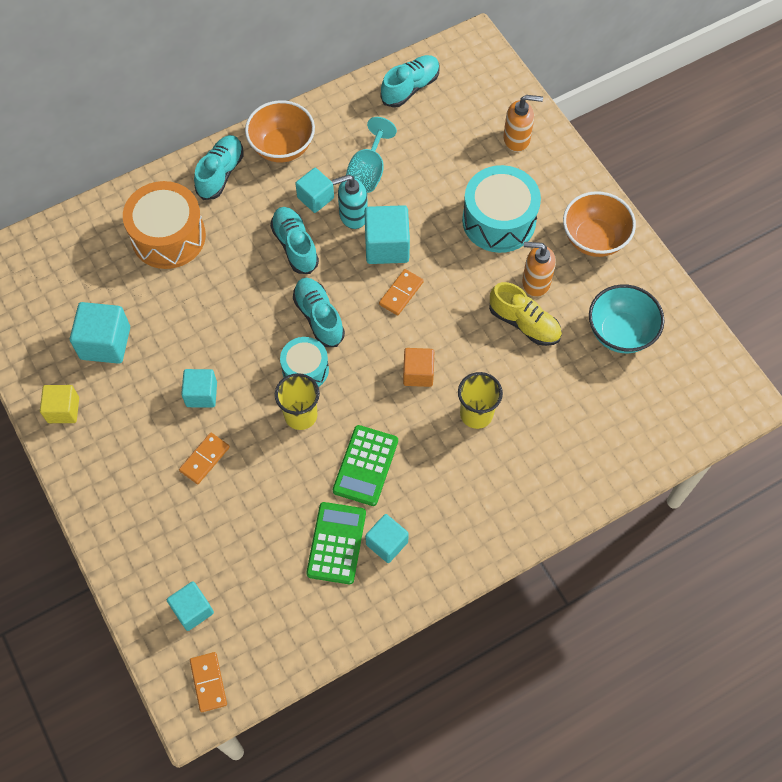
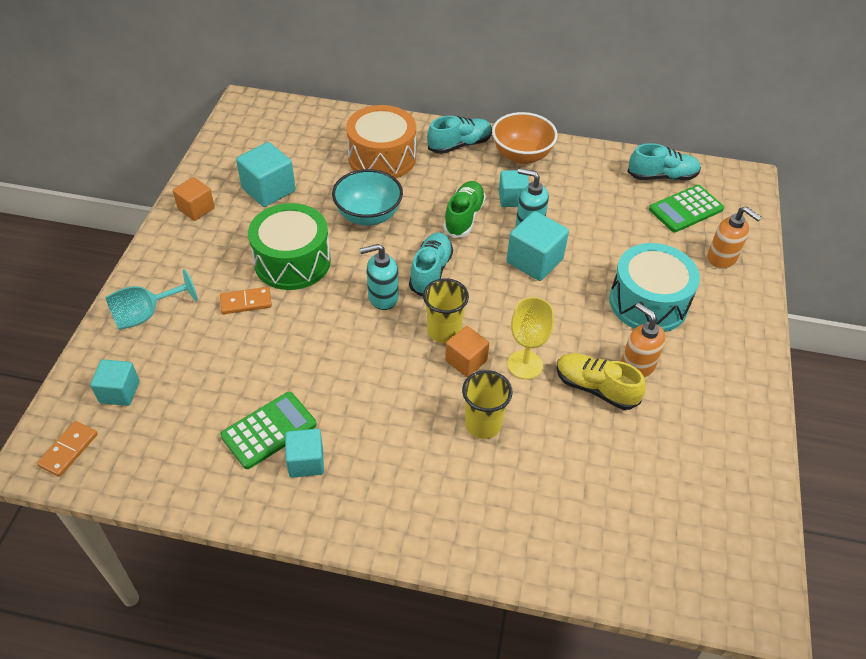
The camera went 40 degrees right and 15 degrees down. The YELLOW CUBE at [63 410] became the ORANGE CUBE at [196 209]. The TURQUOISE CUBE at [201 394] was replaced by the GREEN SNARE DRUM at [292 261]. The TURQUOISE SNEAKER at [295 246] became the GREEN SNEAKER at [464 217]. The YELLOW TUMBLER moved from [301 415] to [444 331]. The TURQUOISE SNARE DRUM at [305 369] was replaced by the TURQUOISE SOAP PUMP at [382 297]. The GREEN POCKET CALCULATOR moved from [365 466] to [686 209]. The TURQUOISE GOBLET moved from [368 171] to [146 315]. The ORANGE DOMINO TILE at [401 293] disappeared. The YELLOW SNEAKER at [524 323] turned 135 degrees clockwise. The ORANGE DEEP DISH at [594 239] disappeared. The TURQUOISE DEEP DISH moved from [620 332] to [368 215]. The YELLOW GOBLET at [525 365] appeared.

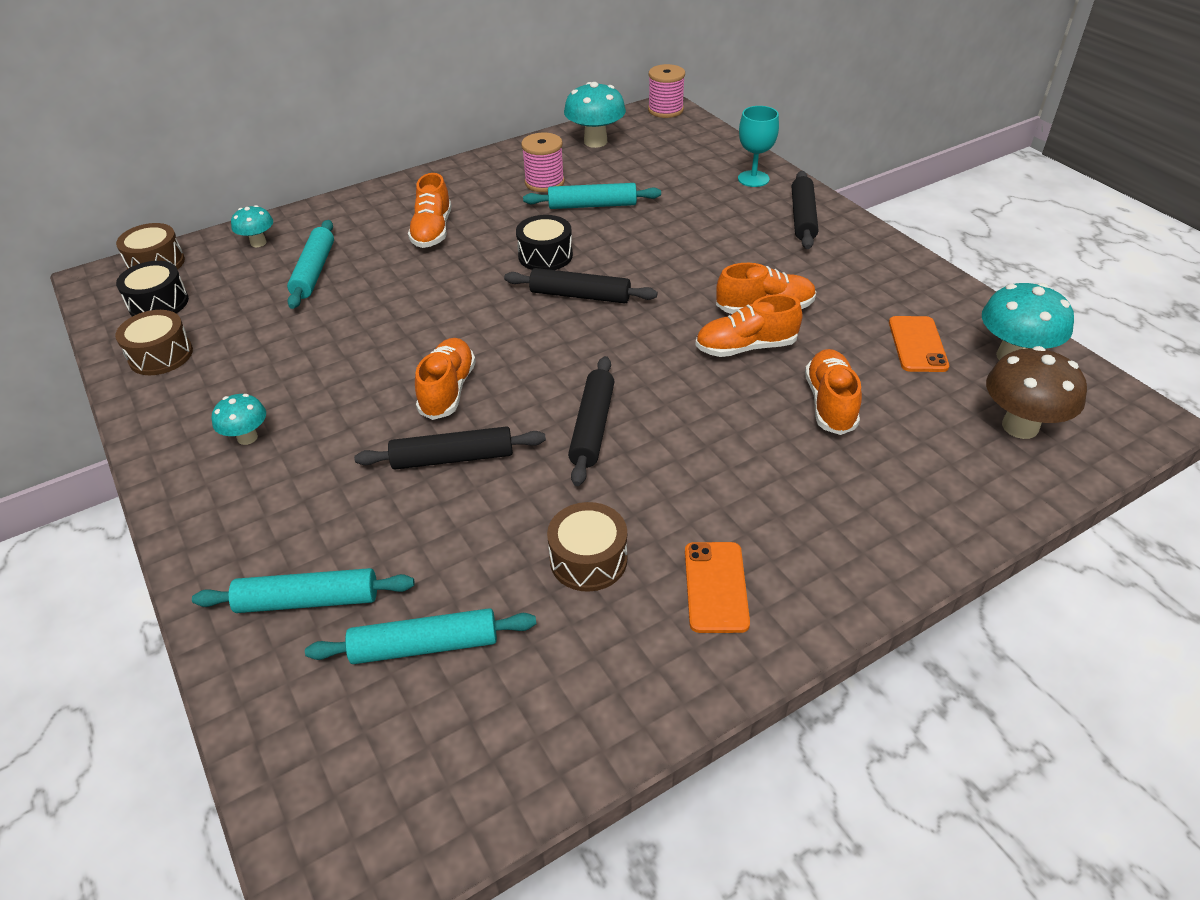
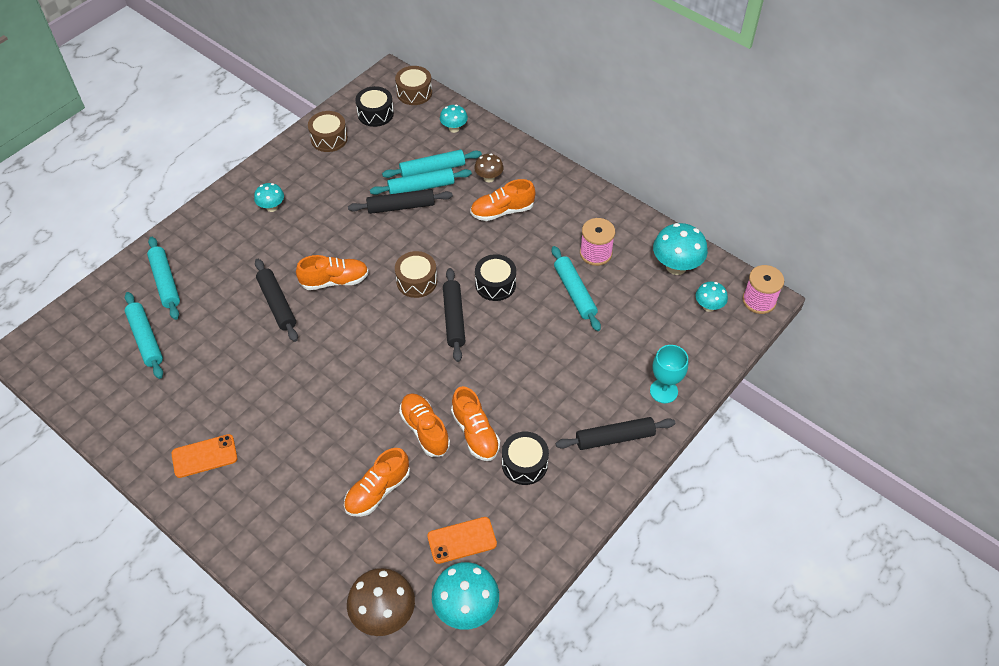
The camera went 70 degrees right and 10 degrees up. The RUSSET SNARE DRUM moved from [588 559] to [416 281]. The EBONY PASTRY ROLLER moved from [592 427] to [401 206]. The ORANGE SNEAKER at [830 403] turned 150 degrees clockwise. The TURQUOISE PASTRY ROLLER at [421 187] appeared. The RUSSET FUNGUS at [489 178] appeared. The EBONY SNARE DRUM at [524 464] appeared. The TURQUOISE FUNGUS at [708 306] appeared.

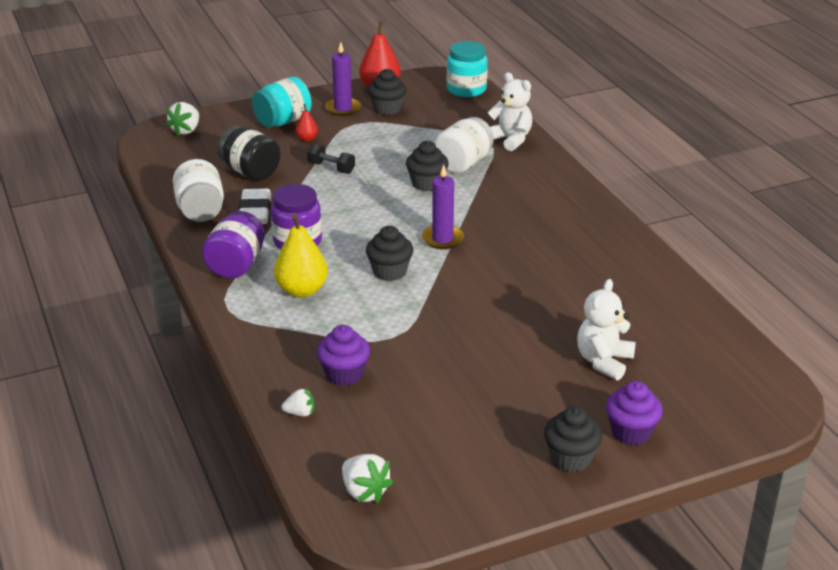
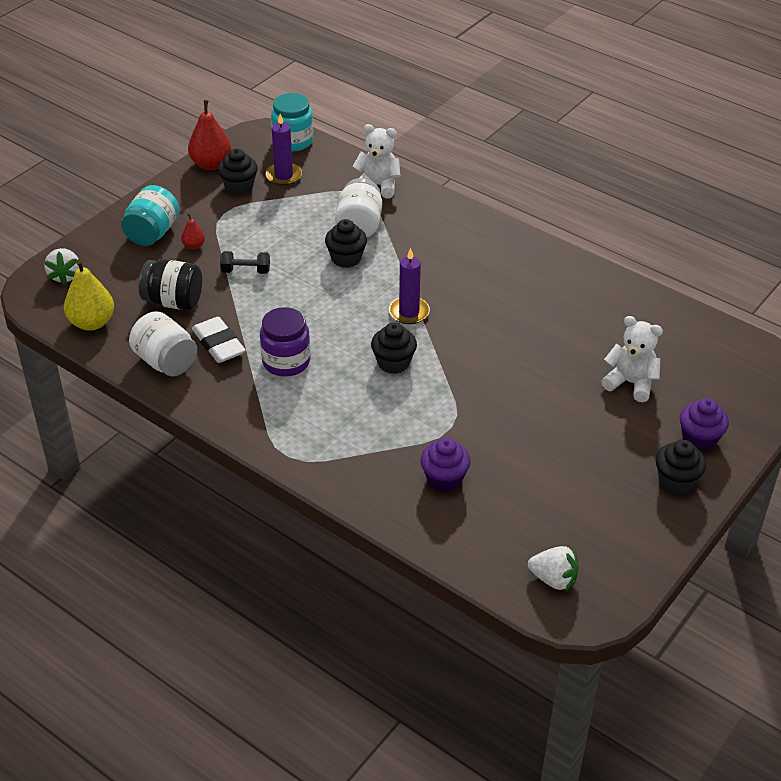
The camera went 30 degrees left and 10 degrees up. The ROYAL PURPLE JAM JAR at [236 265] disappeared. The YELLOW TOY PEAR moved from [301 290] to [92 322]. The WHITE BERRY at [300 413] disappeared. The ROYAL PURPLE CANDLE moved from [343 108] to [283 176]. The WHITE TEDDY BEAR at [604 361] turned 120 degrees clockwise.

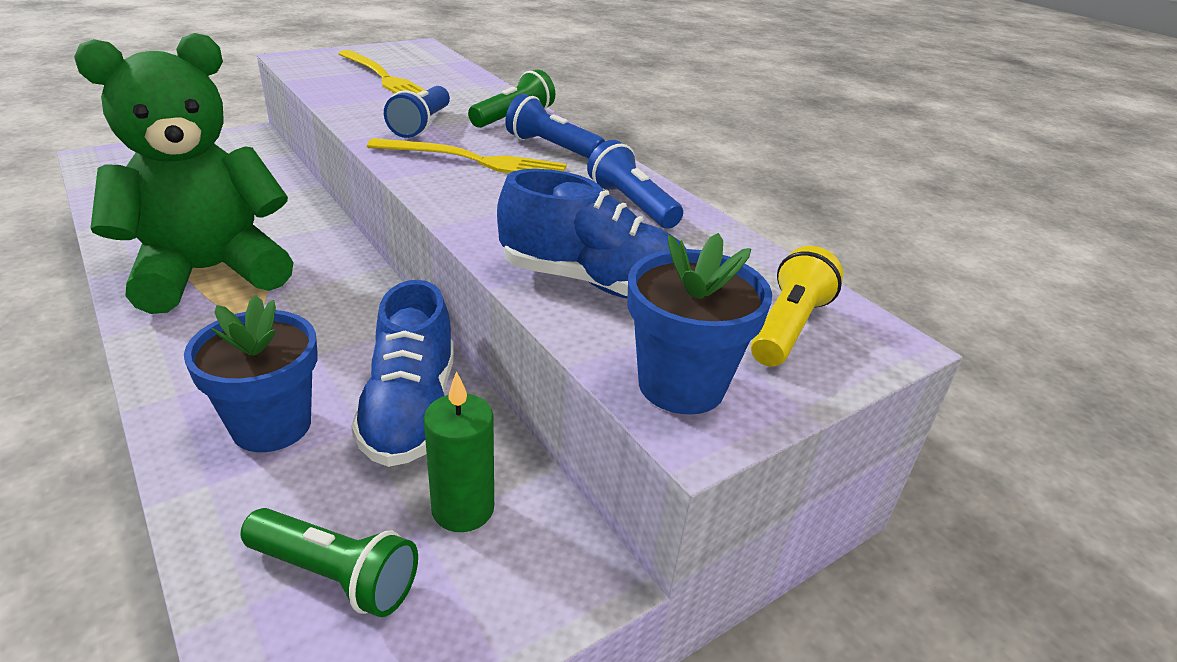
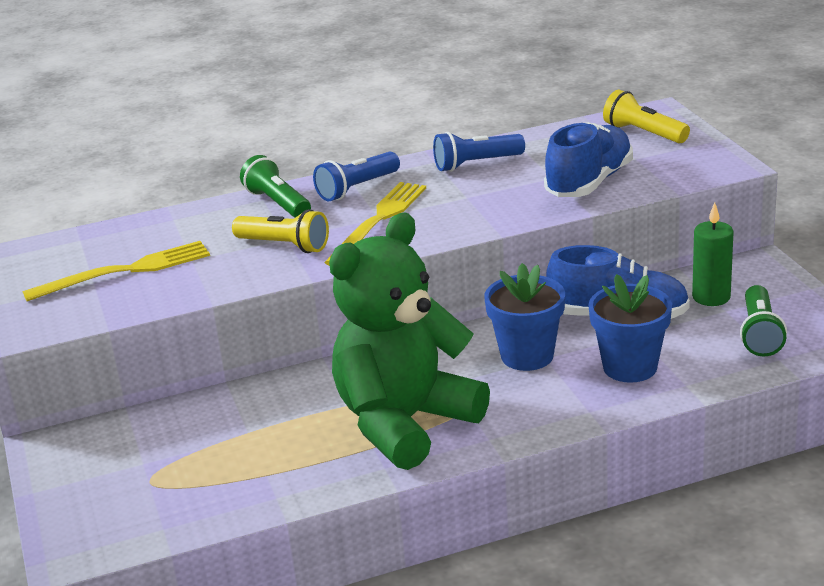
The camera went 70 degrees left and 5 degrees down. The GREEN TEDDY BEAR at [209 272] turned 60 degrees clockwise. The GREEN TORCH at [335 575] turned 150 degrees clockwise. The COBALT TORCH at [421 125] became the YELLOW TORCH at [284 245]. The COBALT POTTED PLANT moved from [681 385] to [527 356].

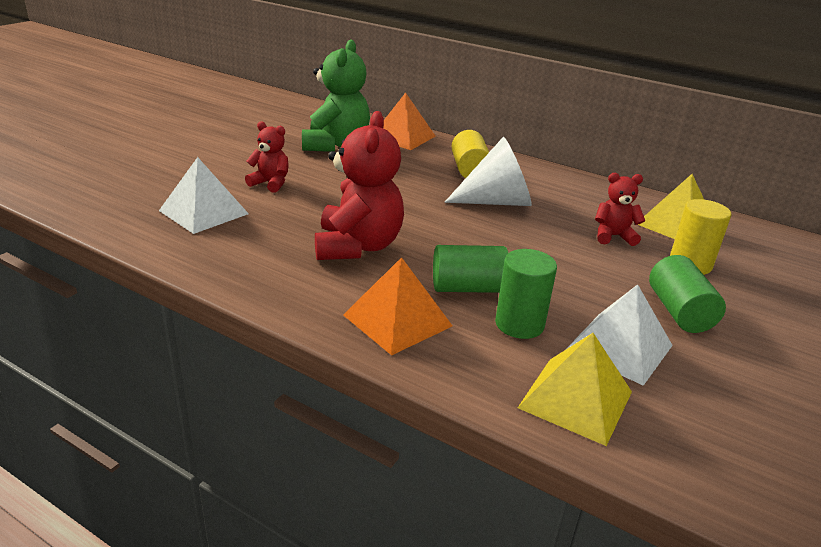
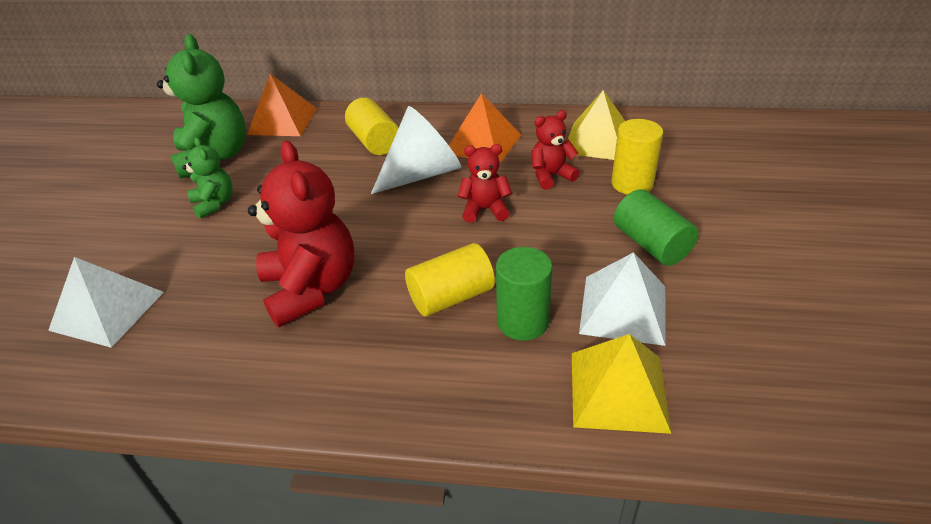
The camera went 20 degrees left and 10 degrees up. The SCARLET TEDDY BEAR moved from [270 183] to [485 210]. The ORANGE PYRAMID moved from [397 320] to [483 143]. The GREEN CYLINDER SHAPE at [468 288] became the YELLOW CYLINDER SHAPE at [451 297]. The GREEN TEDDY BEAR at [214 204] appeared.

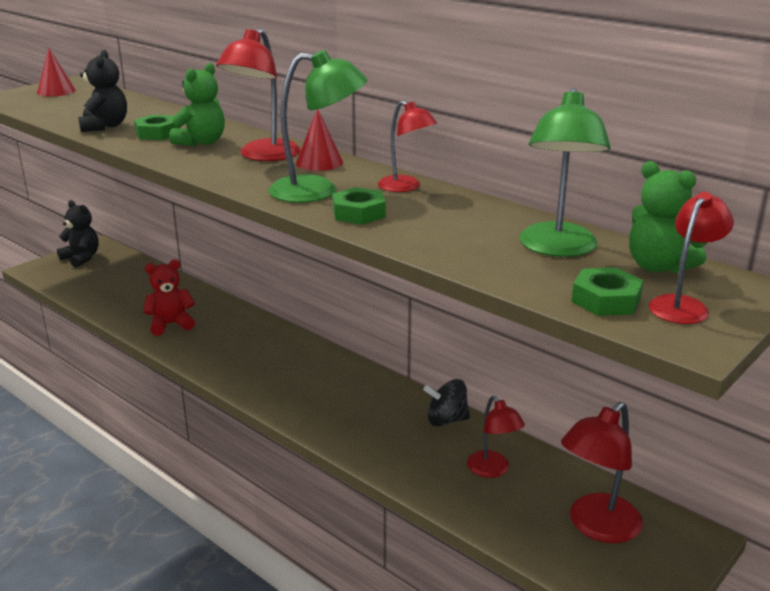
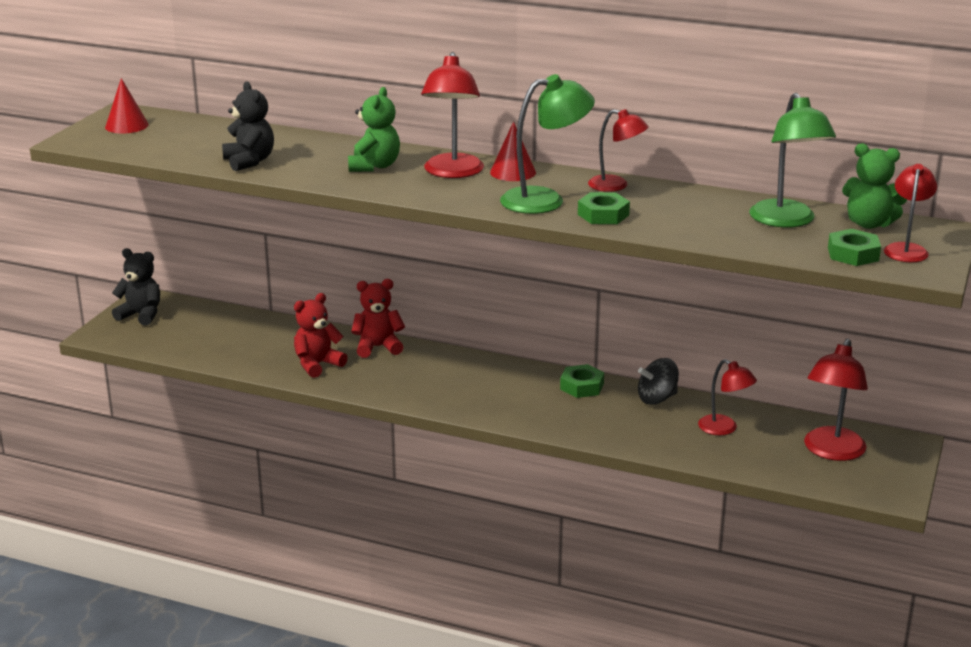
The camera went 20 degrees left and 0 degrees up. The GREEN HEX NUT moved from [157 133] to [581 386]. The SCARLET TEDDY BEAR at [378 347] appeared.

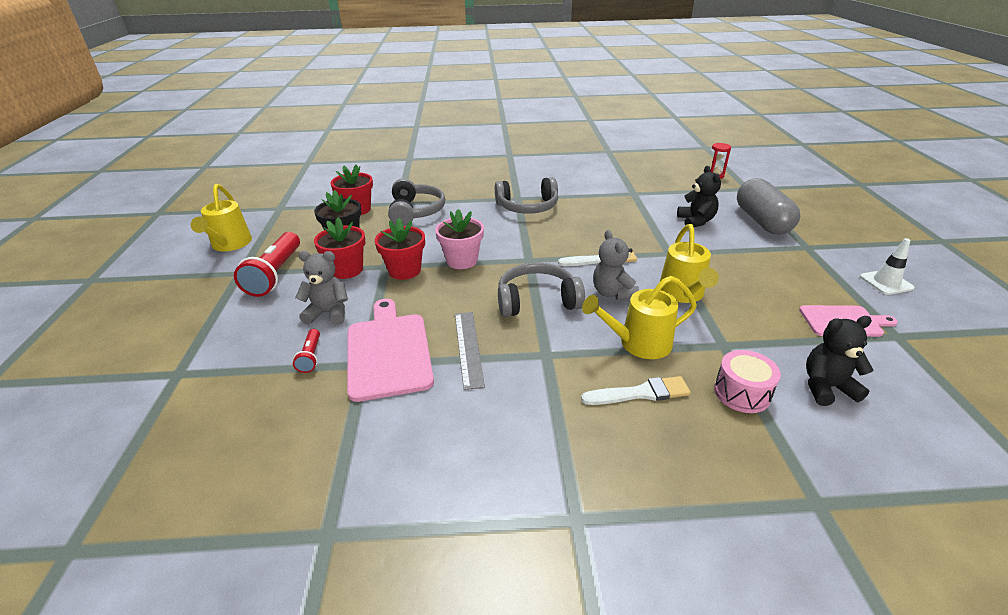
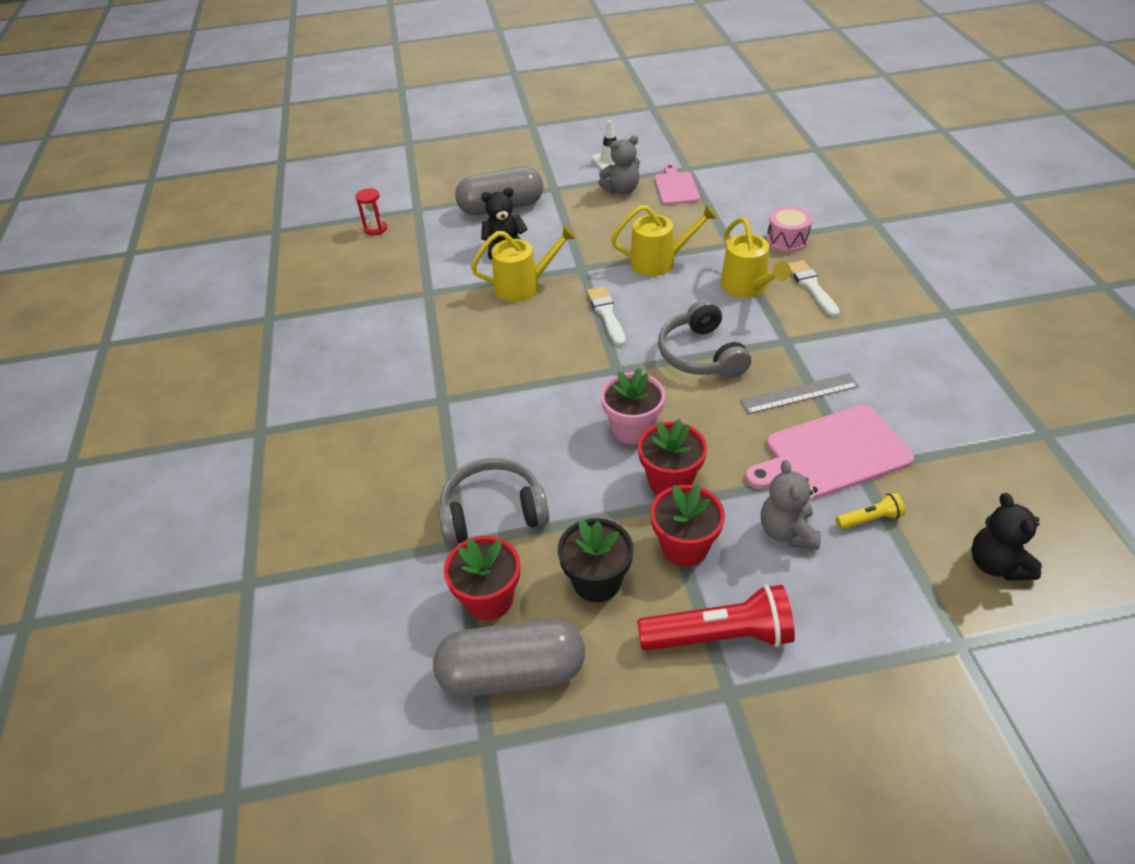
The camera went 95 degrees left and 10 degrees up. The YELLOW WATERING POT moved from [229 245] to [524 286]. The SCARLET TORCH at [310 357] became the YELLOW TORCH at [870 519]. The ASH-GREY HEADPHONES at [527 207] disappeared. The ASH-GREY TEDDY BEAR moved from [613 293] to [622 190]. The EBONY TEDDY BEAR moved from [826 387] to [996 564]. The ASH-GREY CAPSULE at [512 673] appeared.

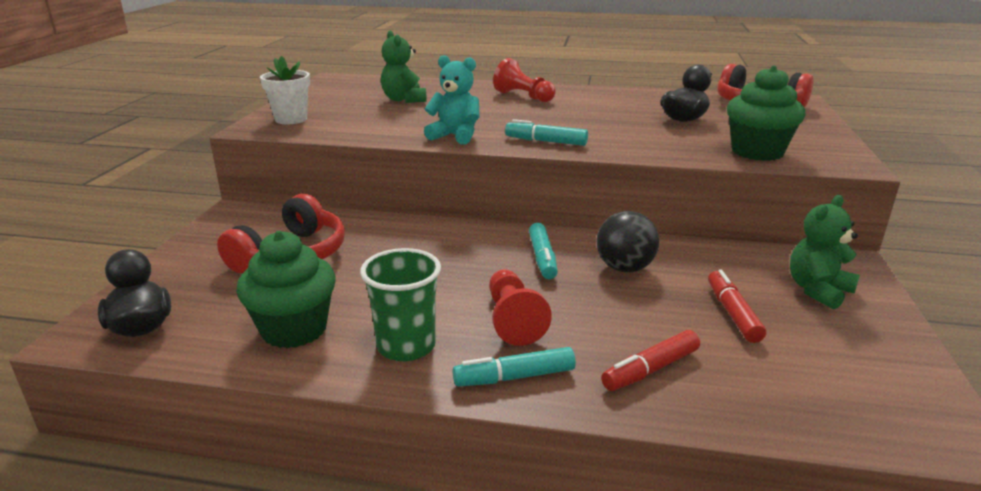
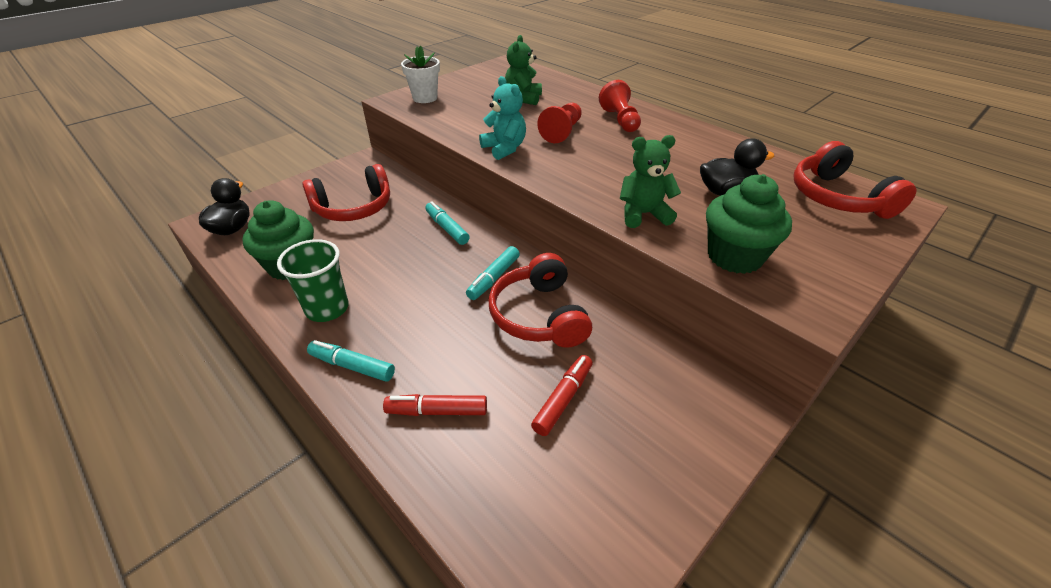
The camera went 35 degrees right and 15 degrees up. The SCARLET PAWN moved from [513 320] to [562 132]. The TURQUOISE FELT PEN moved from [546 141] to [447 228]. The EBONY PLAY BALL at [624 268] was replaced by the SCARLET HEADPHONES at [539 315]. The GREEN TEDDY BEAR moved from [817 290] to [643 214].

